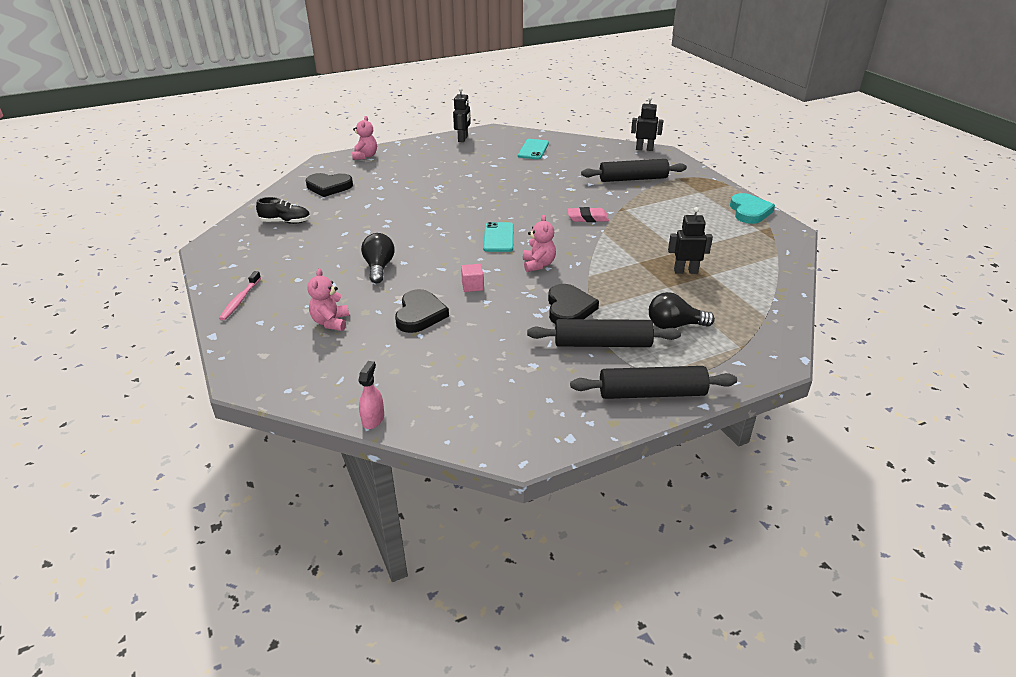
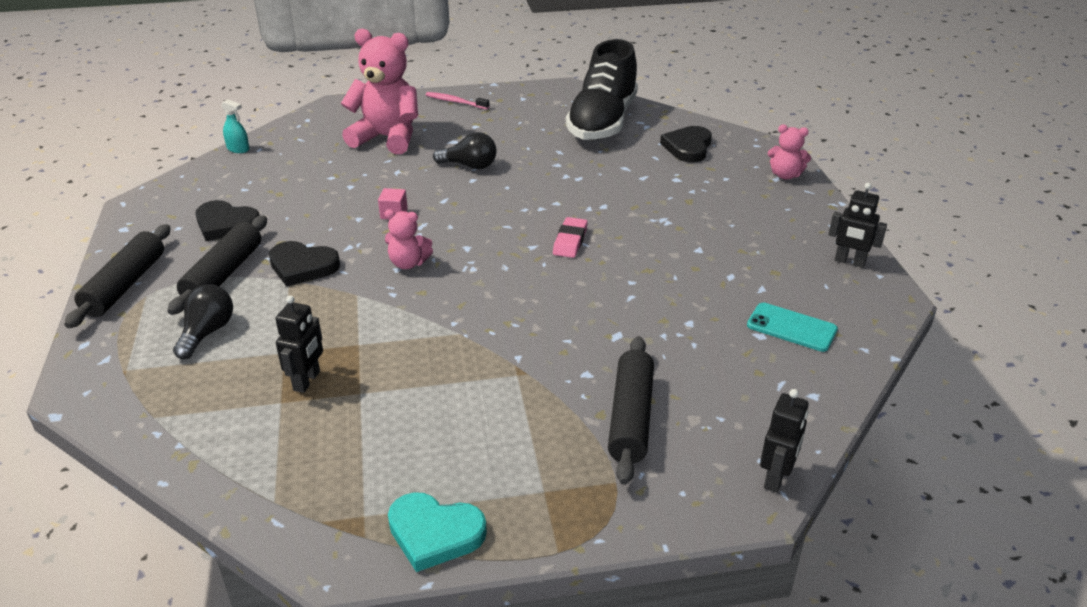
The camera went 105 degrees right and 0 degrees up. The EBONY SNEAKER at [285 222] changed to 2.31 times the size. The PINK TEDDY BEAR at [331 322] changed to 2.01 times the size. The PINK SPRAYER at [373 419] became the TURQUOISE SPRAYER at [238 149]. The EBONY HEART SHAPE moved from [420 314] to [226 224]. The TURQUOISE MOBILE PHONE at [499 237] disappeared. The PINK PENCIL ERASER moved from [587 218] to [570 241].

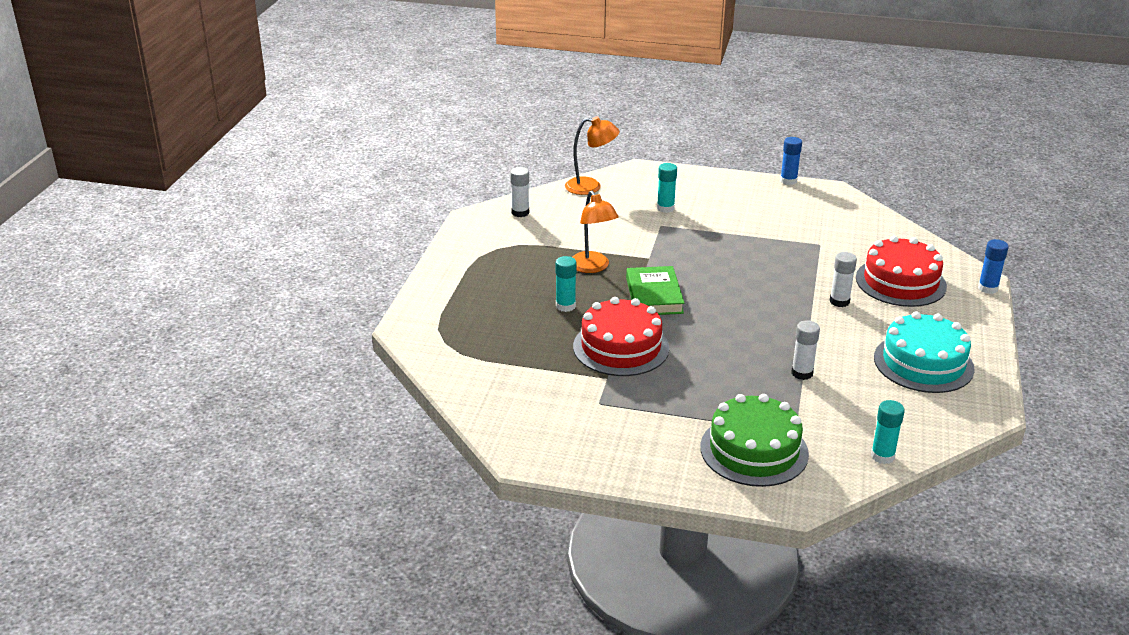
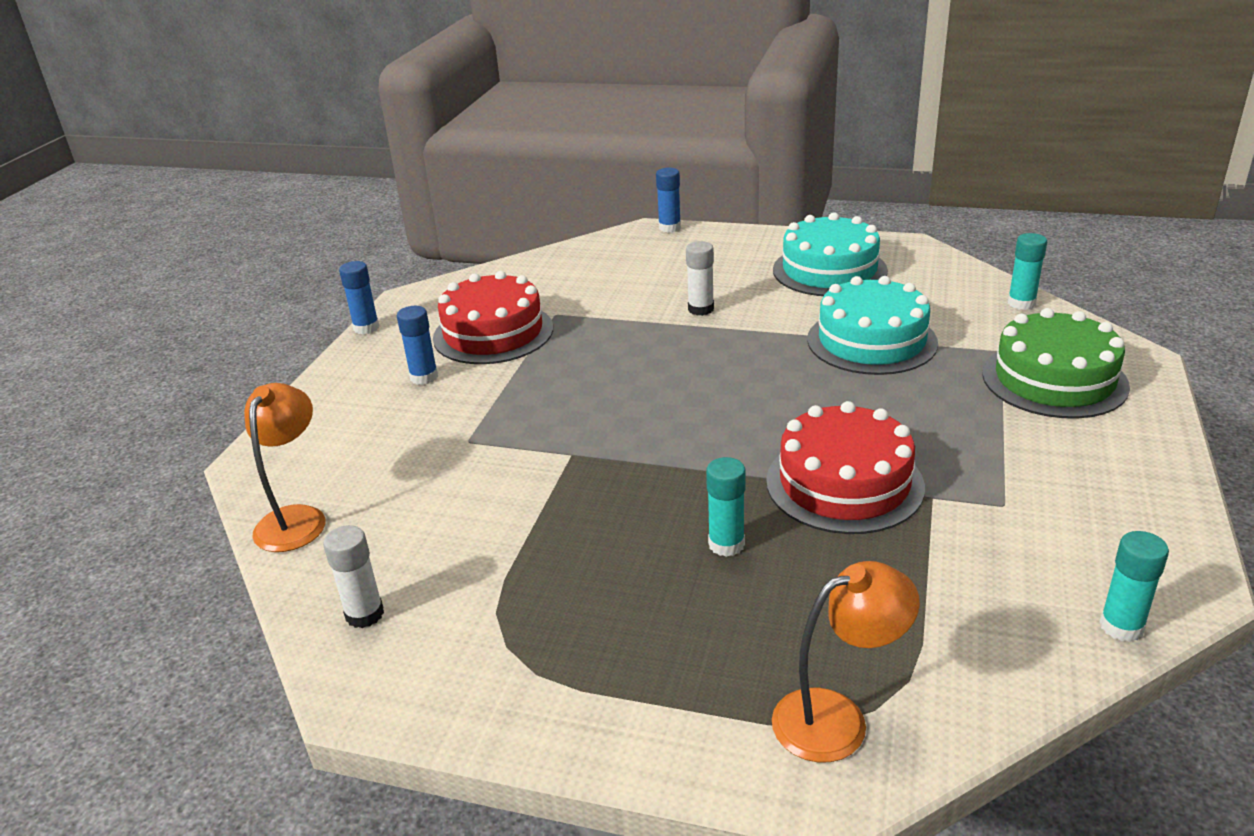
The camera went 85 degrees left and 0 degrees up. The ORANGE LAMP moved from [592 267] to [837 718]. The GREEN BOOK at [654 295] disappeared. The TURQUOISE GLUE moved from [665 208] to [1121 626]. The WHITE GLUE at [802 373] was replaced by the TURQUOISE GATEAU at [871 341]. The SCARLET GATEAU moved from [900 282] to [493 333]. The COBALT GLUE at [424 377] appeared.

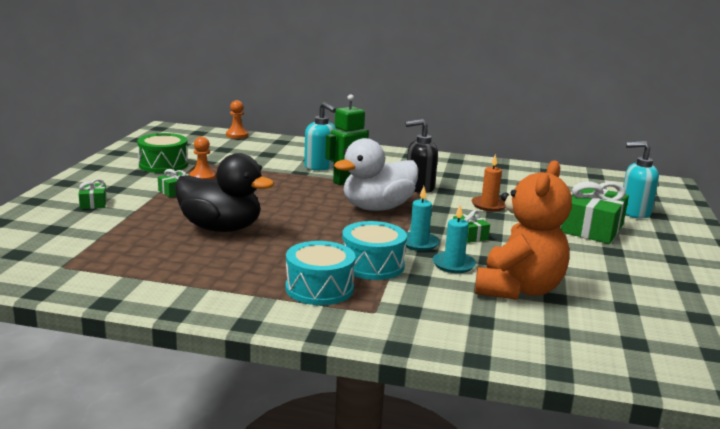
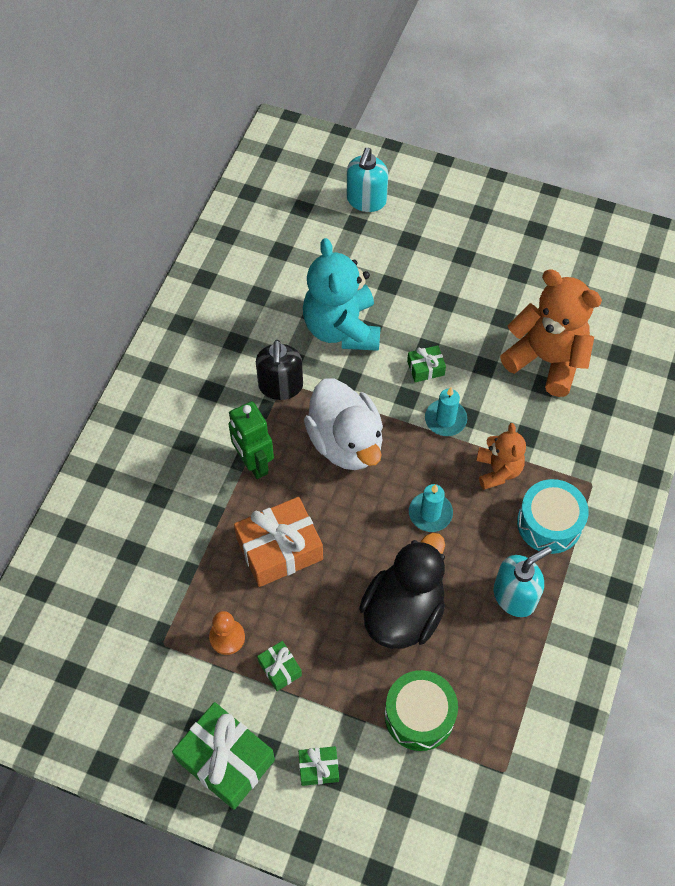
The camera went 80 degrees left and 40 degrees up. The GREEN SNARE DRUM moved from [163 165] to [419 715]. The ORANGE PAWN at [237 135] disappeared. The TURQUOISE SOAP PUMP moved from [320 166] to [515 596]. The TURQUOISE SNARE DRUM at [372 265] was replaced by the ORANGE TEDDY BEAR at [498 470]. The TURQUOISE CANDLE moved from [453 265] to [430 513]. The ORANGE CANDLE at [489 205] was replaced by the TURQUOISE TEDDY BEAR at [342 328]. The GREEN WRAPPED GIFT moved from [592 228] to [225 760]. The ORANGE WRAPPED GIFT at [279 549] appeared.

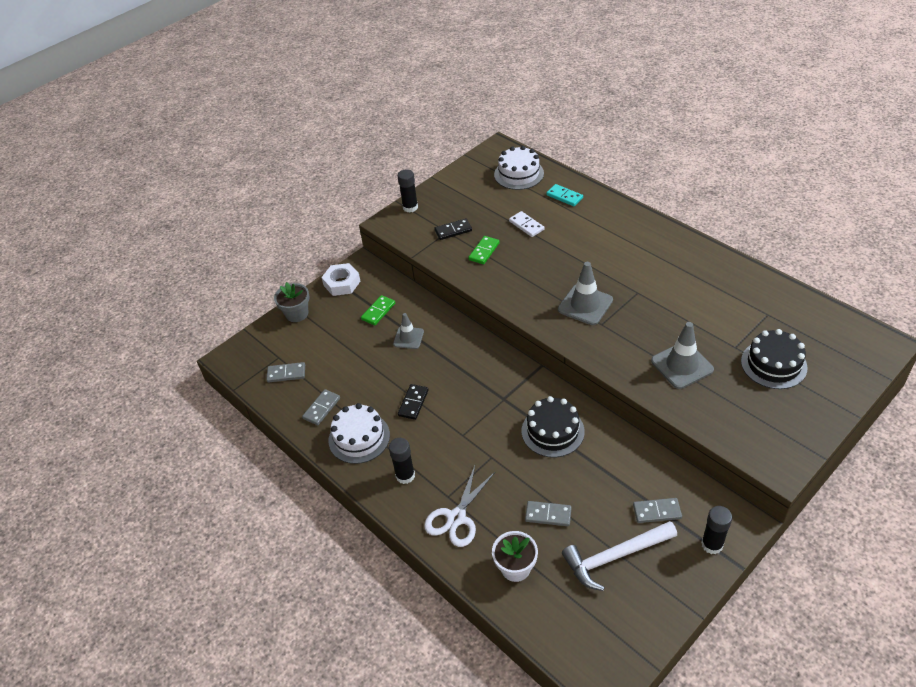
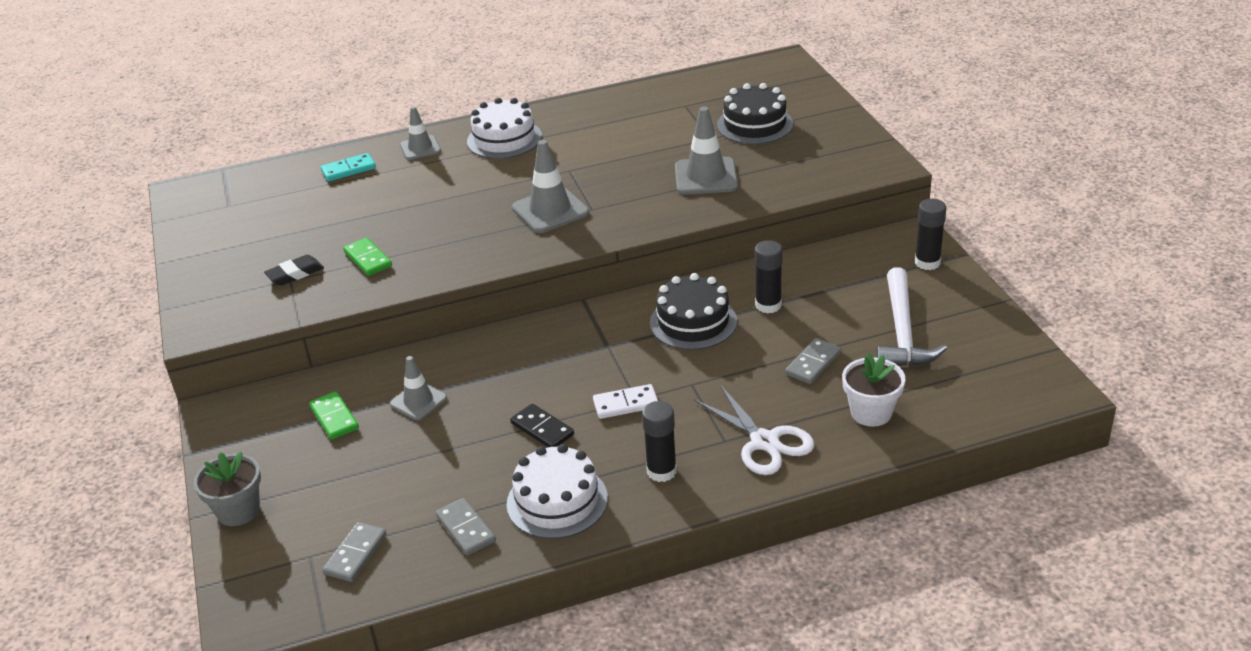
The camera went 65 degrees left and 10 degrees down. The WHITE HEX NUT at [342 283] disappeared. The EBONY GLUE moved from [410 207] to [768 305]. The EBONY DOMINO TILE at [453 230] was replaced by the EBONY PENCIL ERASER at [295 274]. The WHITE GATEAU moved from [519 174] to [504 139]. The WHITE DOMINO TILE moved from [526 225] to [626 404]. The ASH-GREY DOMINO TILE at [657 511] disappeared. The ASH-GREY TRAFFIC CONE at [420 148] appeared.

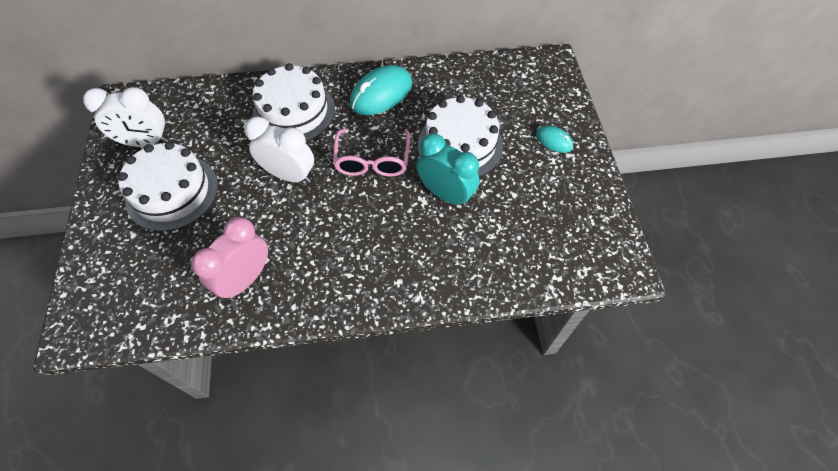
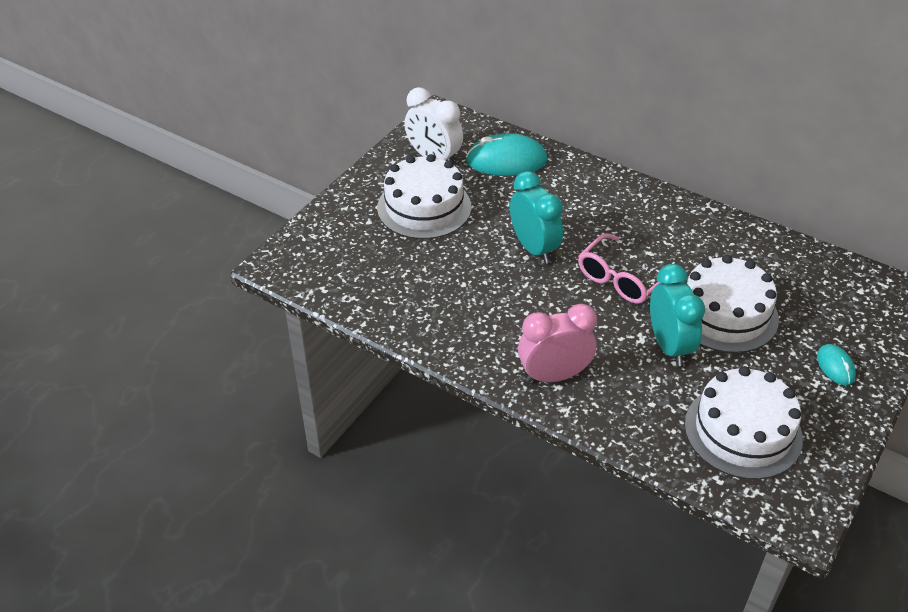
The camera went 40 degrees right and 15 degrees down. The PINK CLOCK moved from [245 279] to [554 375]. The WHITE CLOCK at [289 175] became the TURQUOISE CLOCK at [534 248]. The WHITE GATEAU moved from [294 112] to [743 431]. The TURQUOISE PC MOUSE moved from [381 94] to [506 161].

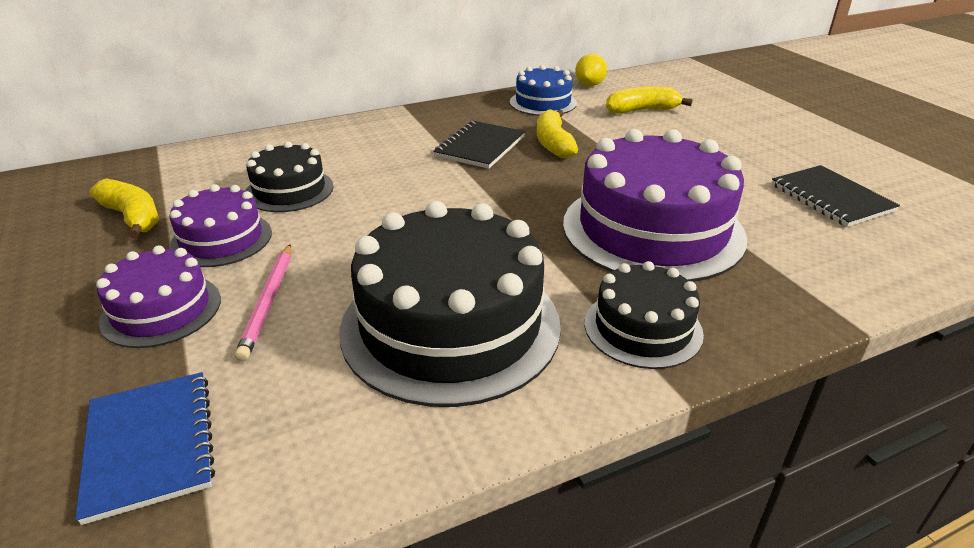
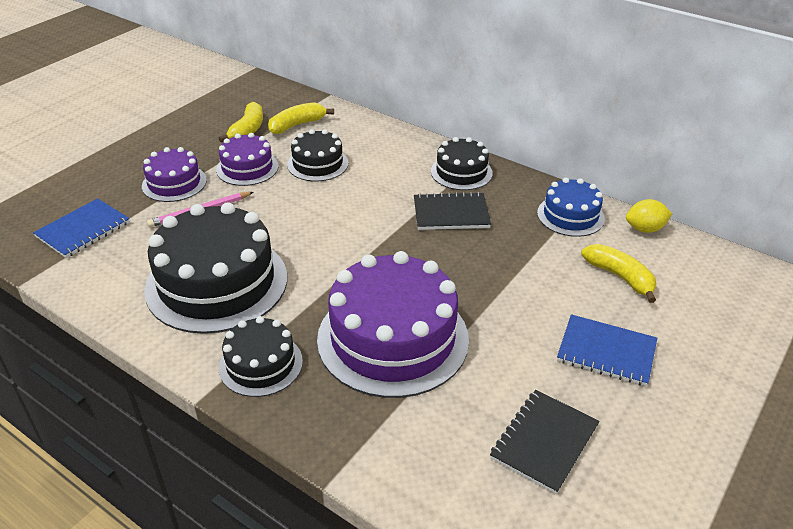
The camera went 60 degrees right and 5 degrees up. The YELLOW TOY BANANA moved from [553 143] to [297 125]. The EBONY GATEAU at [461 172] appeared. The COBALT NOTEPAD at [606 352] appeared.

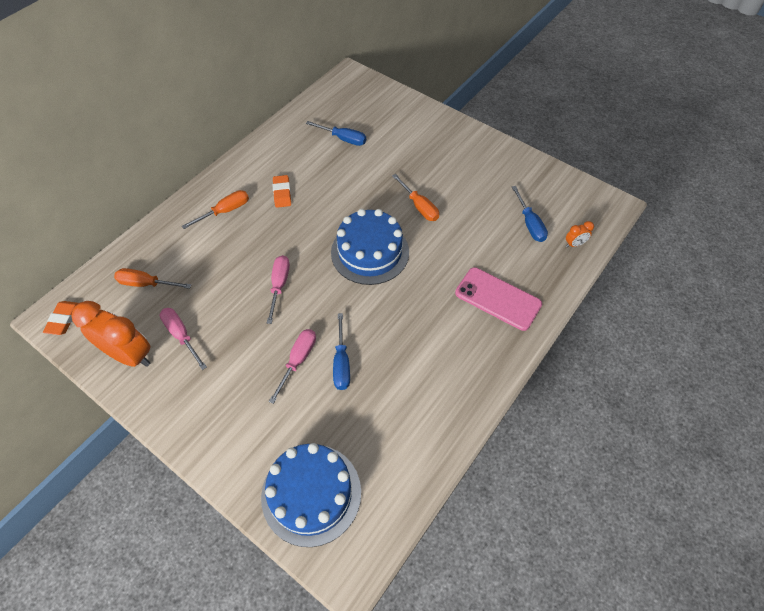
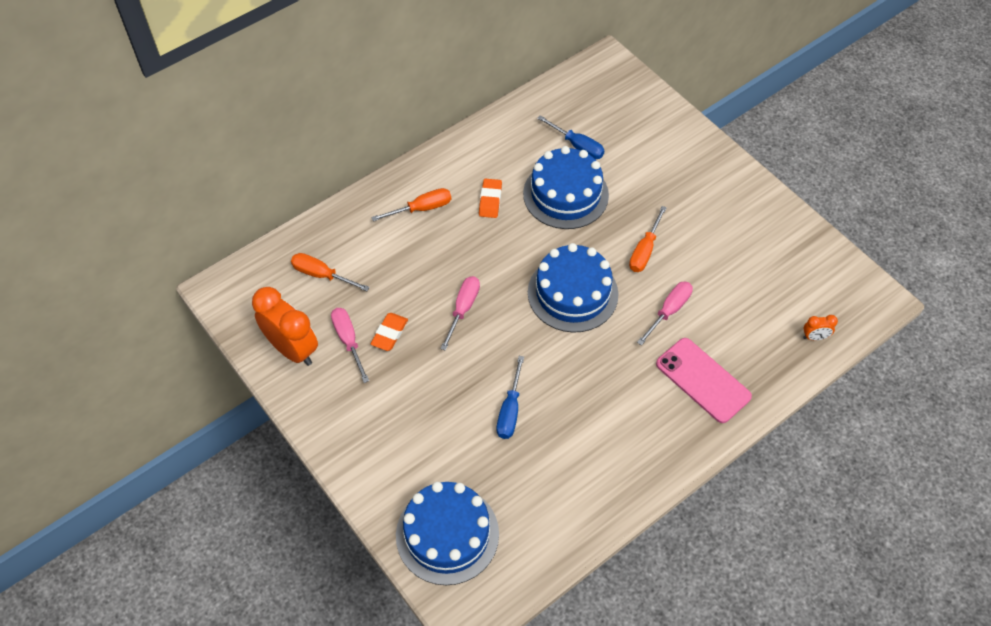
The camera went 15 degrees right and 0 degrees up. The ORANGE PENCIL ERASER moved from [63 319] to [389 333]. The PINK FLAT SCREWDRIVER moved from [298 360] to [669 311]. The ORANGE FLAT SCREWDRIVER at [419 206] turned 45 degrees clockwise. The COBALT FLAT SCREWDRIVER at [529 224] disappeared. The COBALT GATEAU at [565 194] appeared.

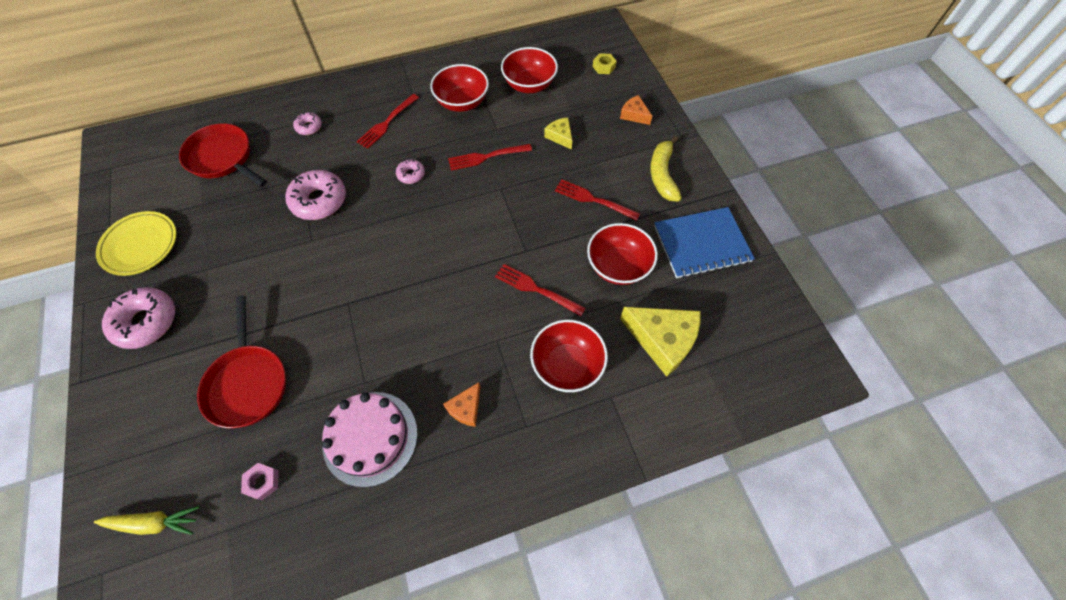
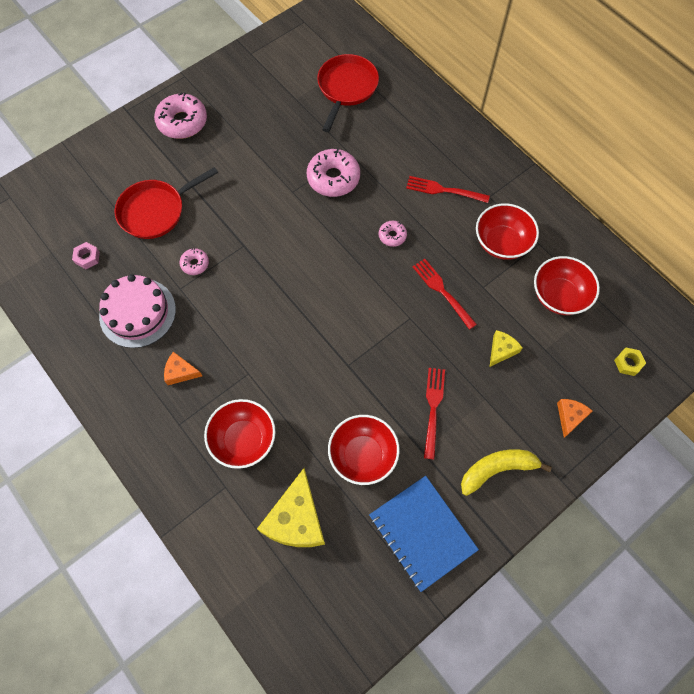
The camera went 70 degrees right and 5 degrees up. The YELLOW CARROT at [154 523] disappeared. The YELLOW FLAT DISH at [140 245] disappeared. The PINK DOUGHNUT moved from [309 127] to [195 264]. The SCARLET TABLE FORK at [536 289] disappeared.

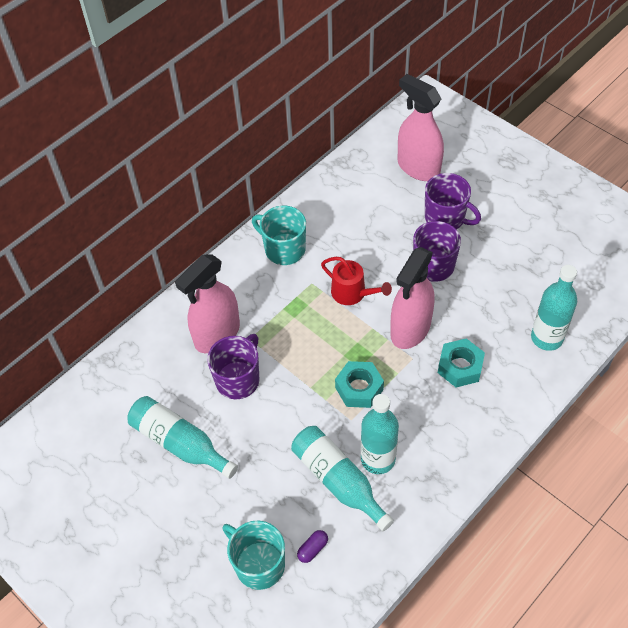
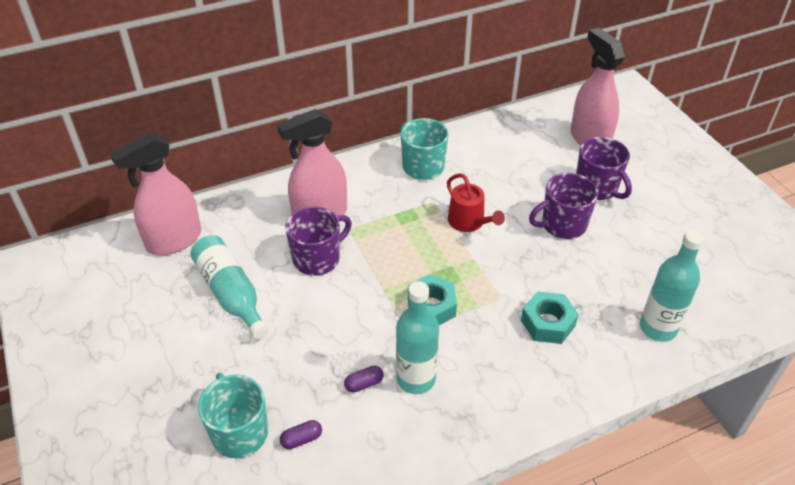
The camera went 20 degrees right and 10 degrees down. The TURQUOISE BOTTLE at [338 481] was replaced by the ROYAL PURPLE CAPSULE at [364 384]. The PINK SPRAYER moved from [410 329] to [174 240].

